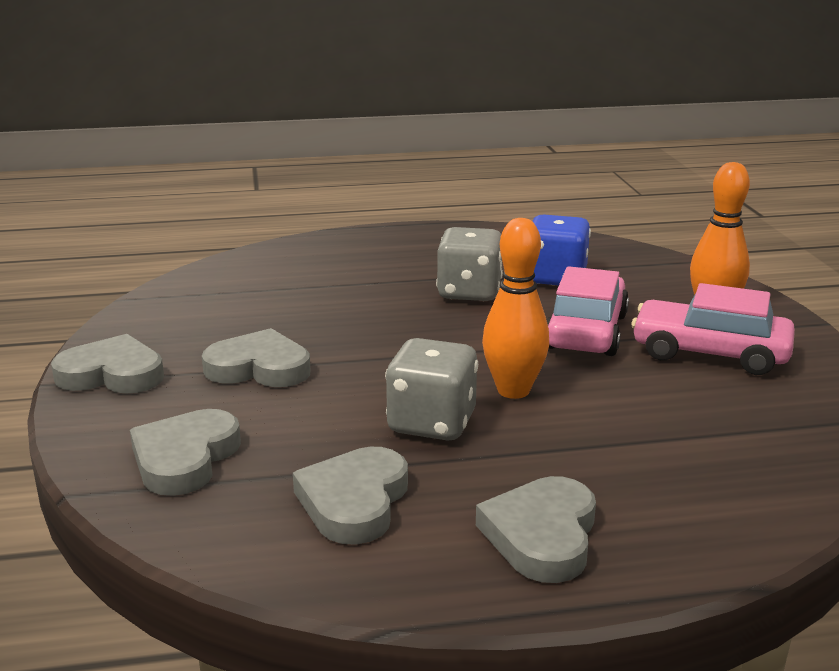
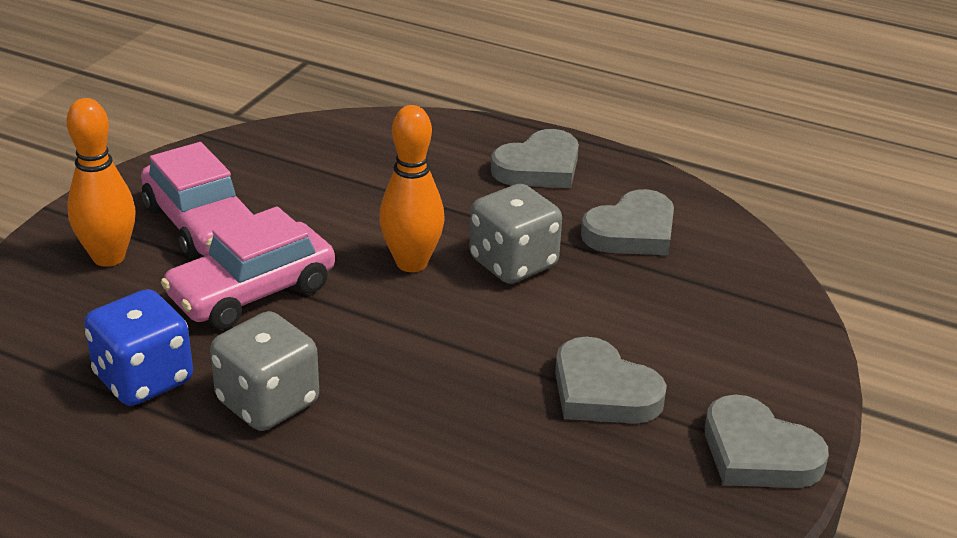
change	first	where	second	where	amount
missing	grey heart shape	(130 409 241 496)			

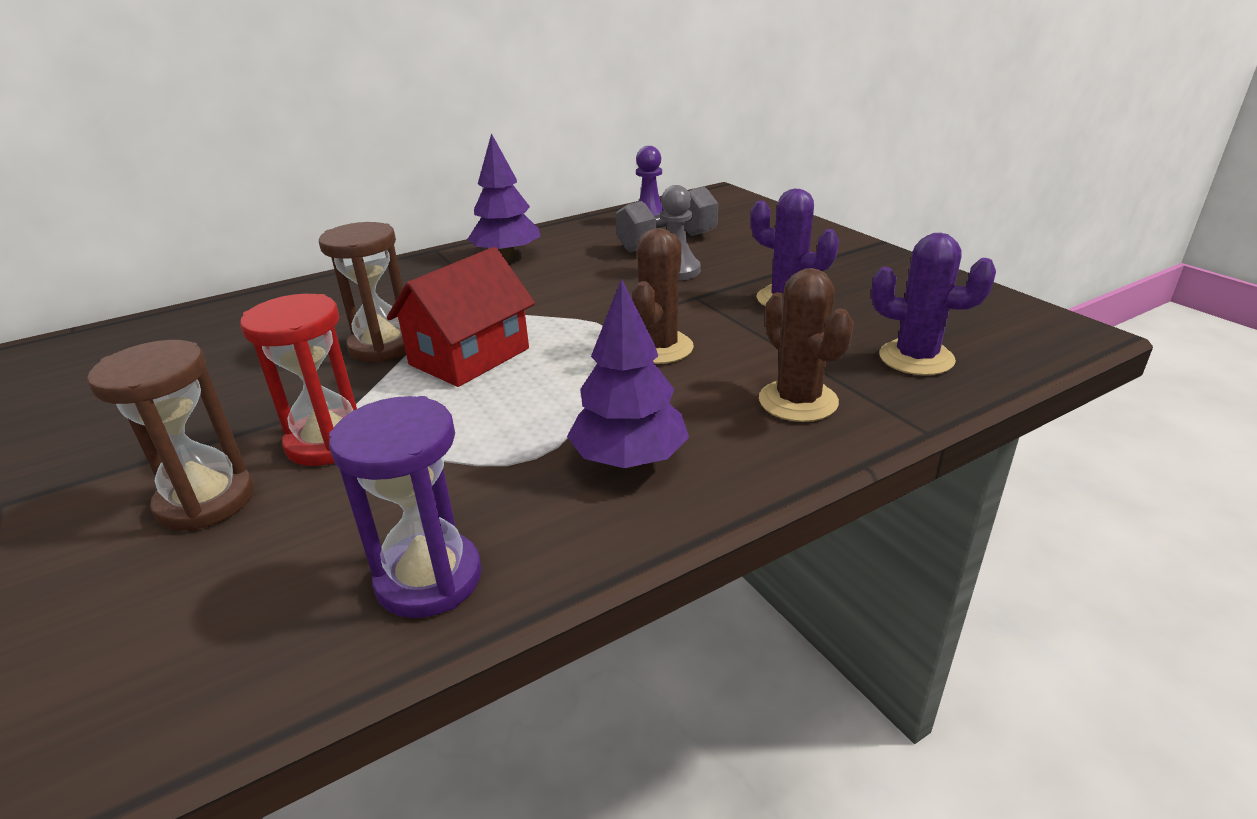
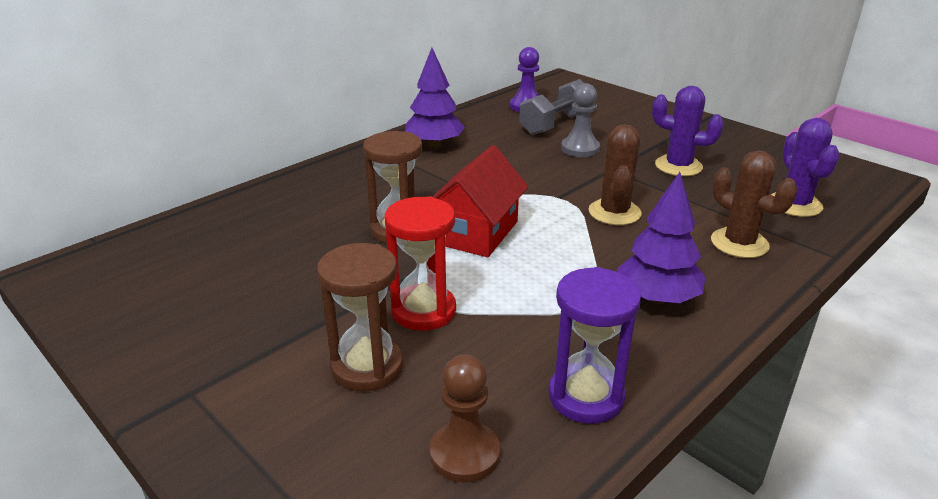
change	first	where	second	where	amount
appeared			russet pawn	(430 355 500 482)	
spun	purple saguaro cactus	(871 233 996 375)		(771 118 840 217)	75 degrees clockwise

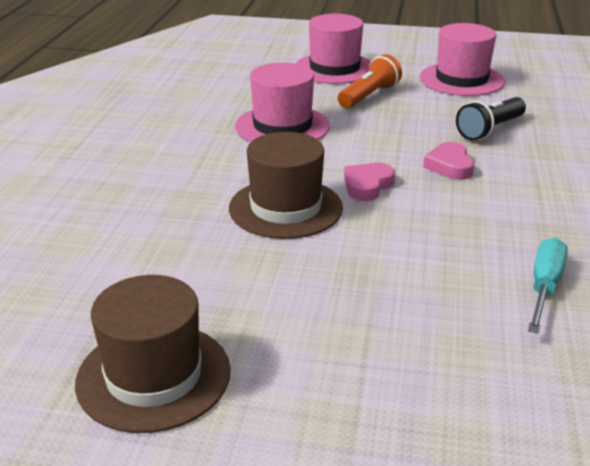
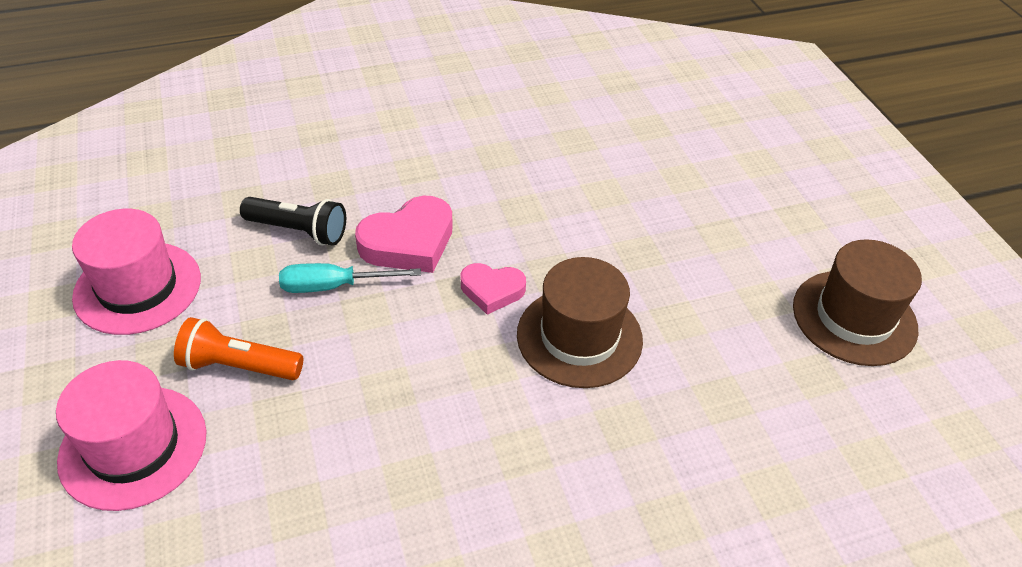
change	first	where	second	where	amount
relocated	aqua screwdriver	(528 238 568 334)		(279 263 421 293)	
size	rose-pink heart shape	(423 142 474 180)		(355 196 453 273)	x1.61
missing	rose-pink hat	(235 63 330 142)			

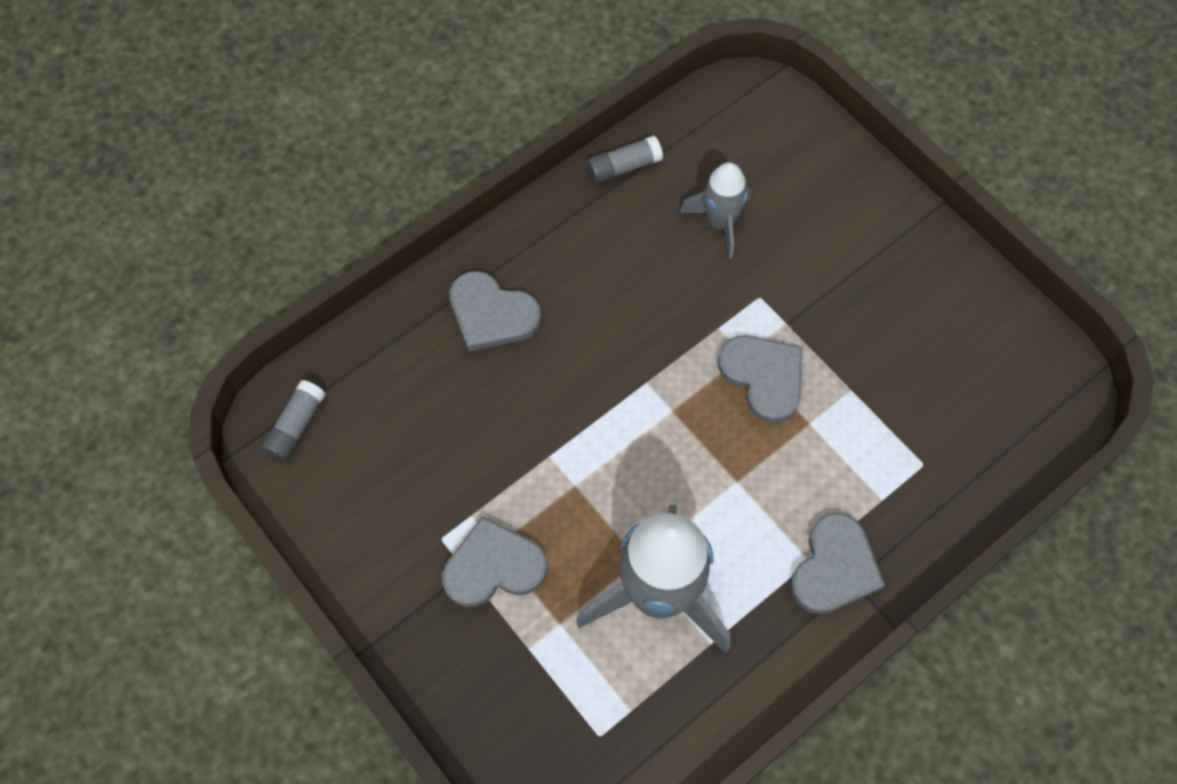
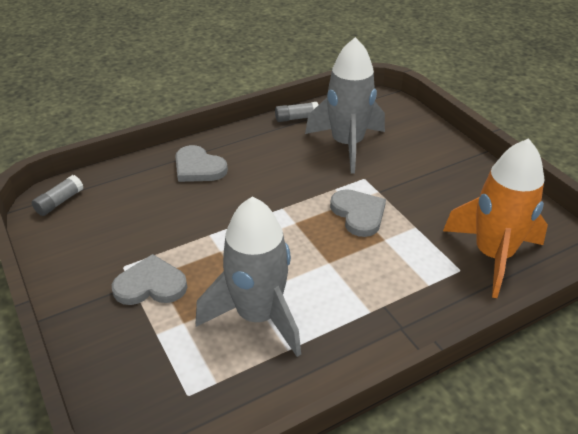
change	first	where	second	where	amount
size	grey rocket	(680 162 751 259)		(305 37 385 174)	x1.83
appeared			bright orange rocket	(443 138 548 298)	
missing	grey heart shape	(790 513 885 614)			

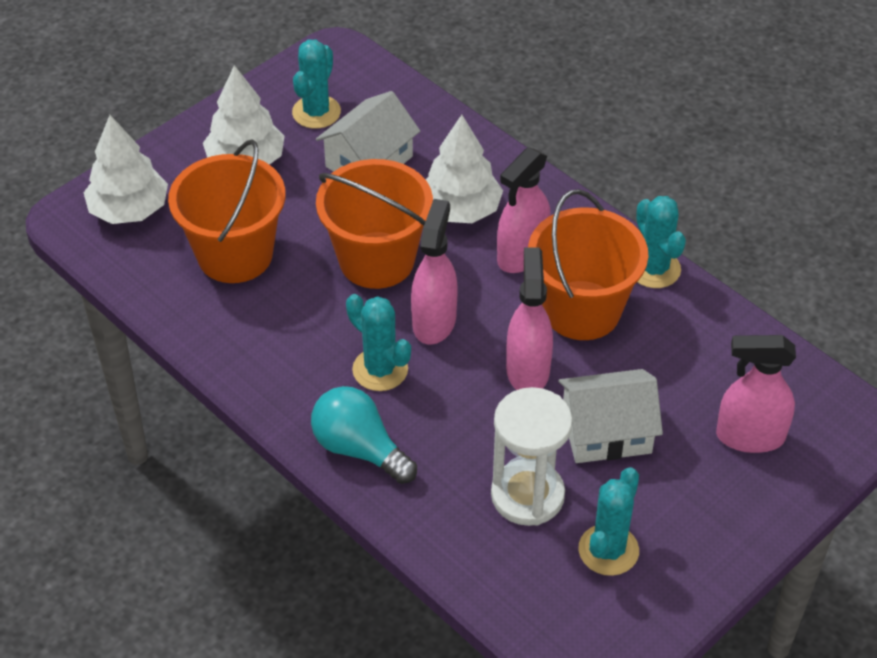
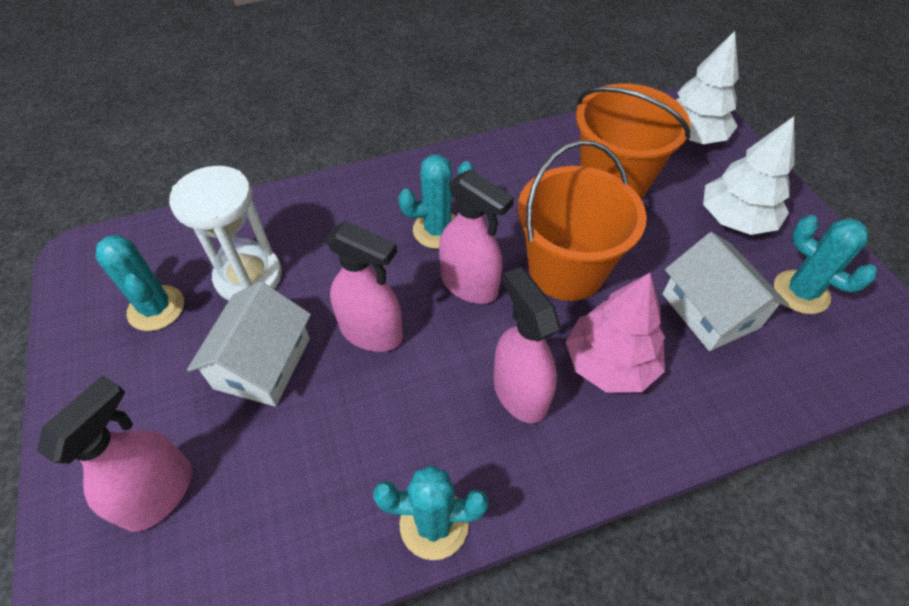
change	first	where	second	where	amount
colour	snow-white fir tree	(425 115 503 223)	rose-pink fir tree	(566 273 665 392)	
missing	aqua bulb	(311 386 417 484)			
missing	bright orange bucket	(528 189 649 340)			

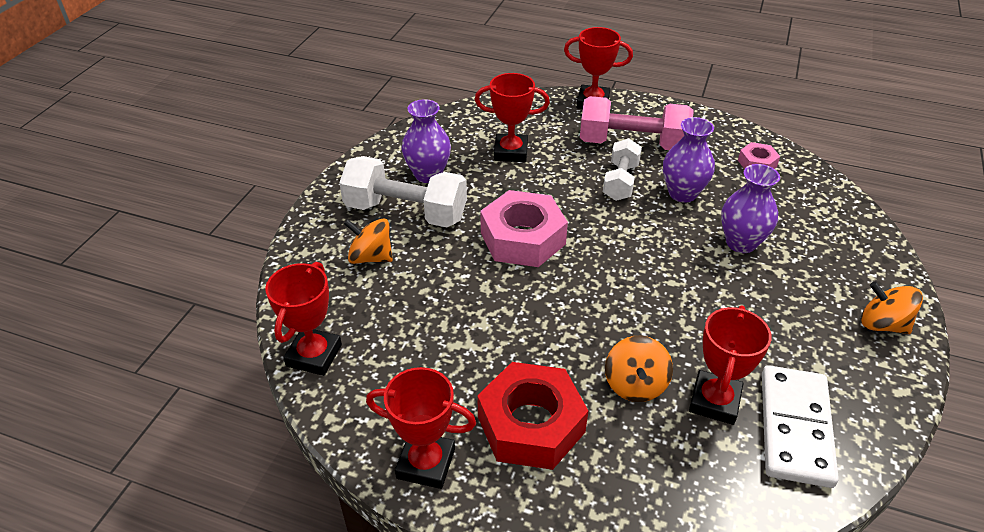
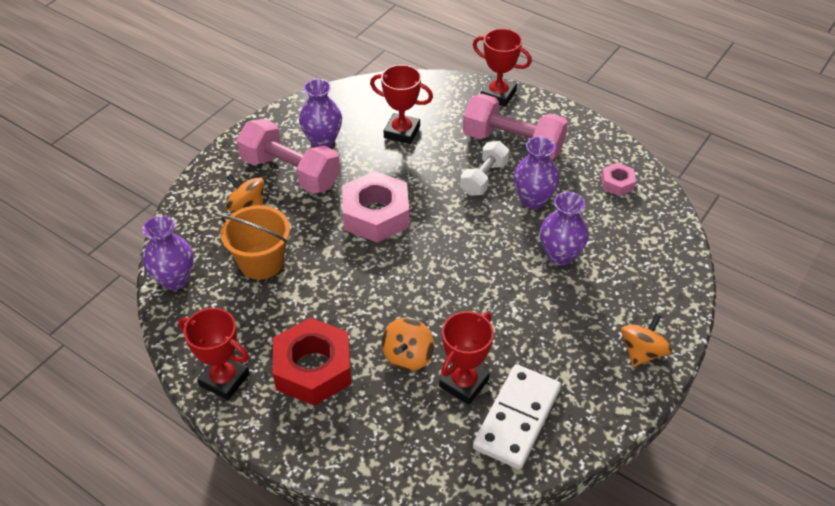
change	first	where	second	where	amount
exchanged	crimson award cup	(265 262 342 376)	purple flower vase	(142 216 194 290)	
appeared			bright orange bucket	(220 205 290 280)	
colour	snow-white free weight	(339 156 467 227)	rose-pink free weight	(237 119 340 194)	
spun	bright orange spinning top	(861 281 923 334)		(621 314 672 367)	75 degrees clockwise

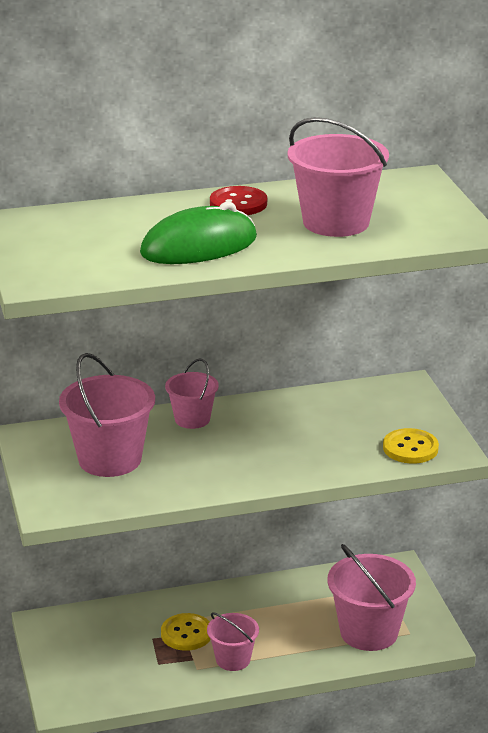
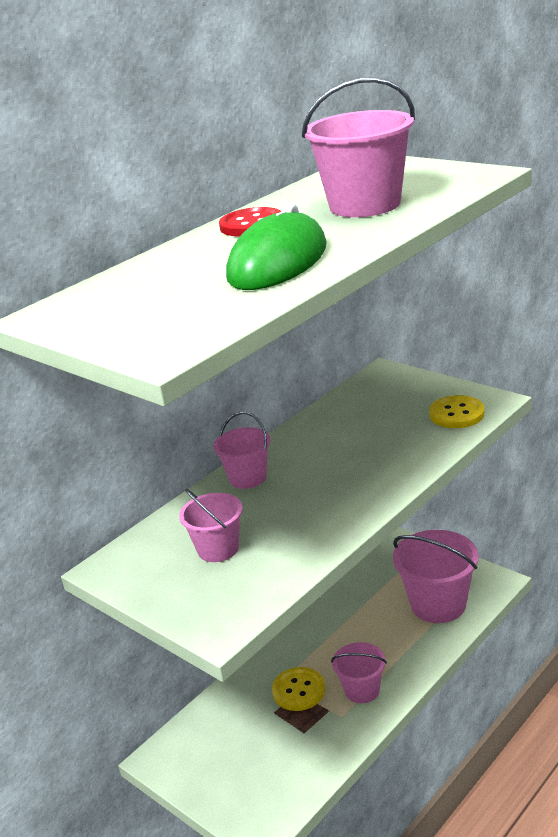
change	first	where	second	where	amount
size	rose-pink bucket	(59 353 155 477)		(179 489 243 562)	x0.58

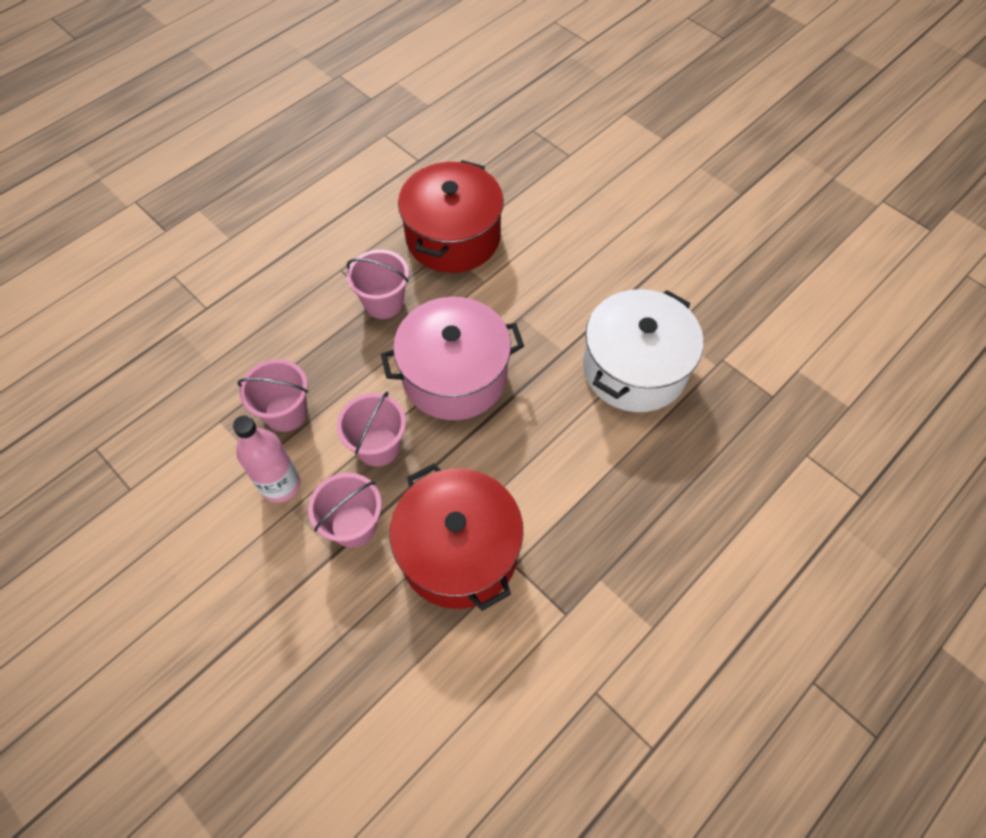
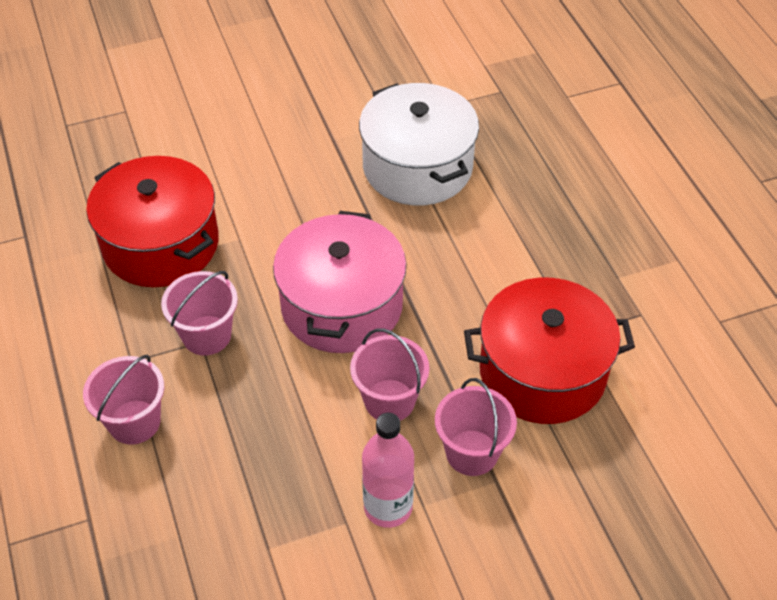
change	first	where	second	where	amount
relocated	rose-pink bucket	(238 359 308 432)		(83 355 164 445)	

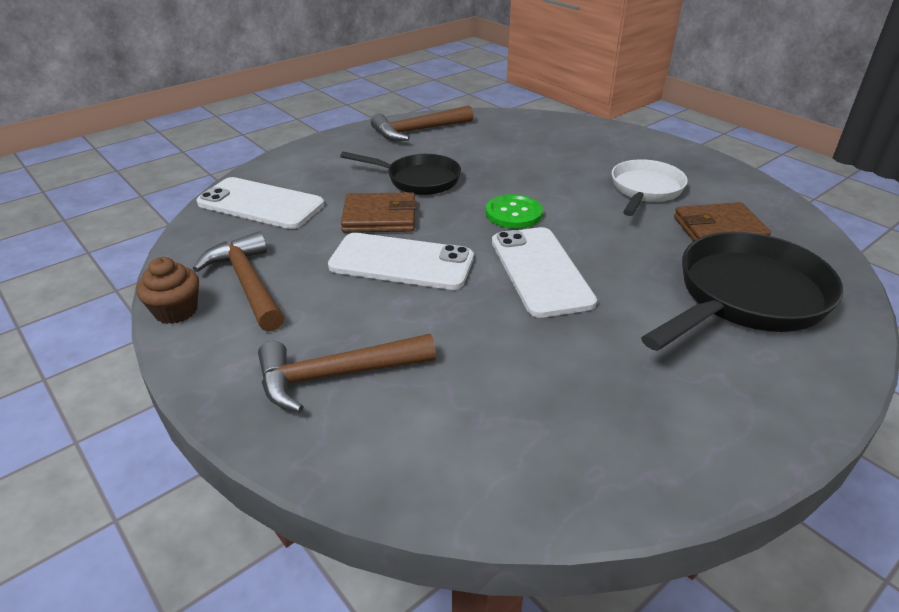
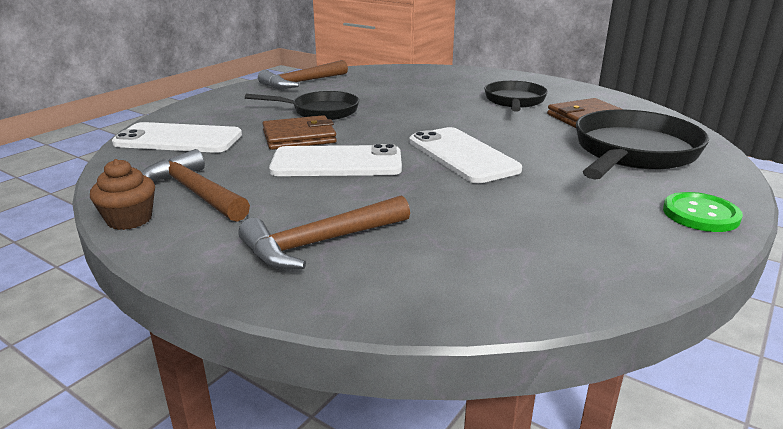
change	first	where	second	where	amount
colour	snow-white skillet	(612 159 688 216)	ebony skillet	(484 81 548 112)	
relocated	emerald button	(486 194 543 229)		(663 192 743 232)	

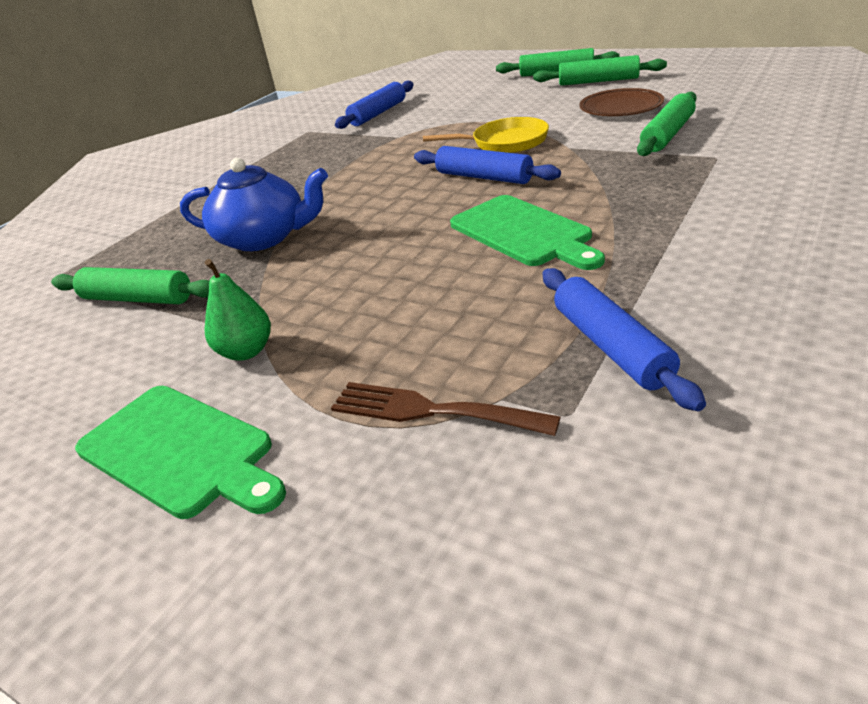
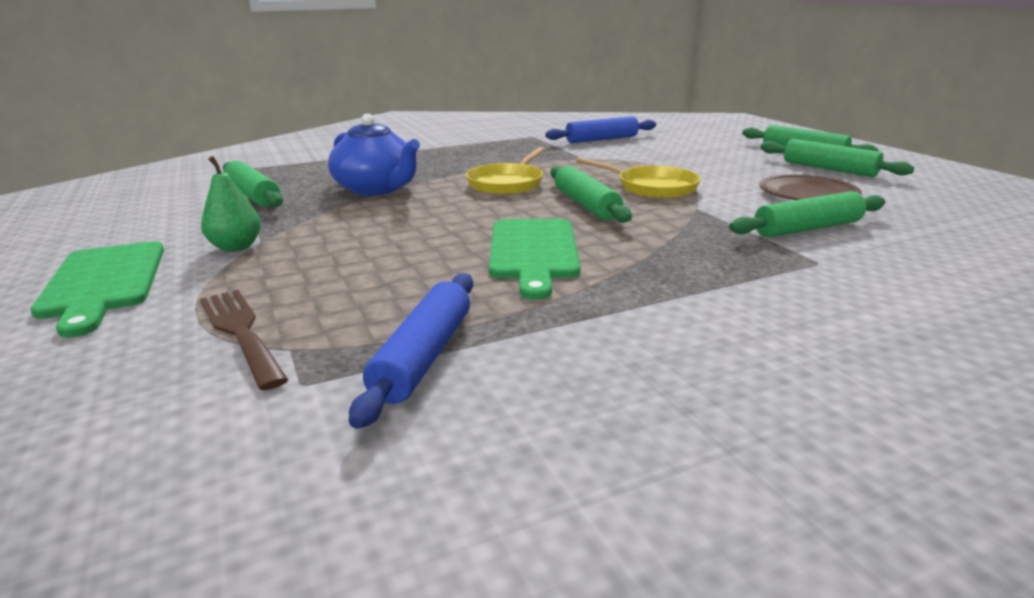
change	first	where	second	where	amount
appeared			yellow skillet	(466 147 545 195)	
colour	blue pastry roller	(414 146 561 184)	emerald pastry roller	(550 166 632 223)	

